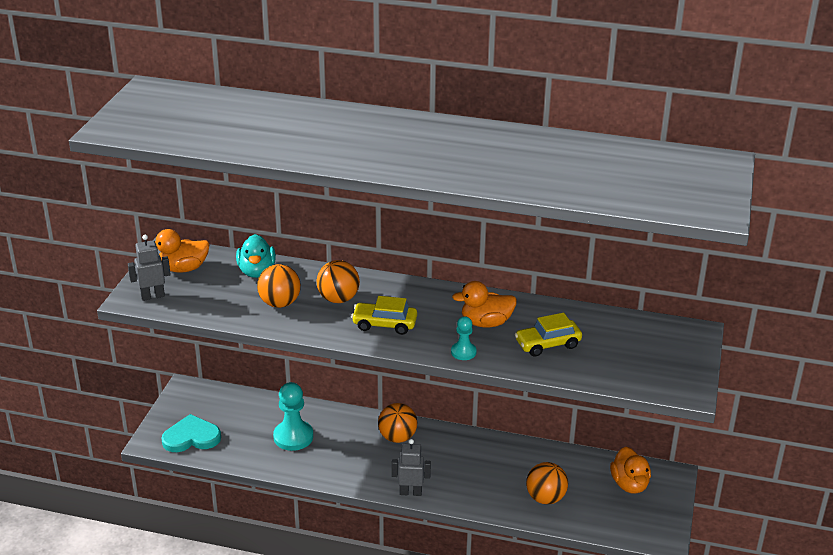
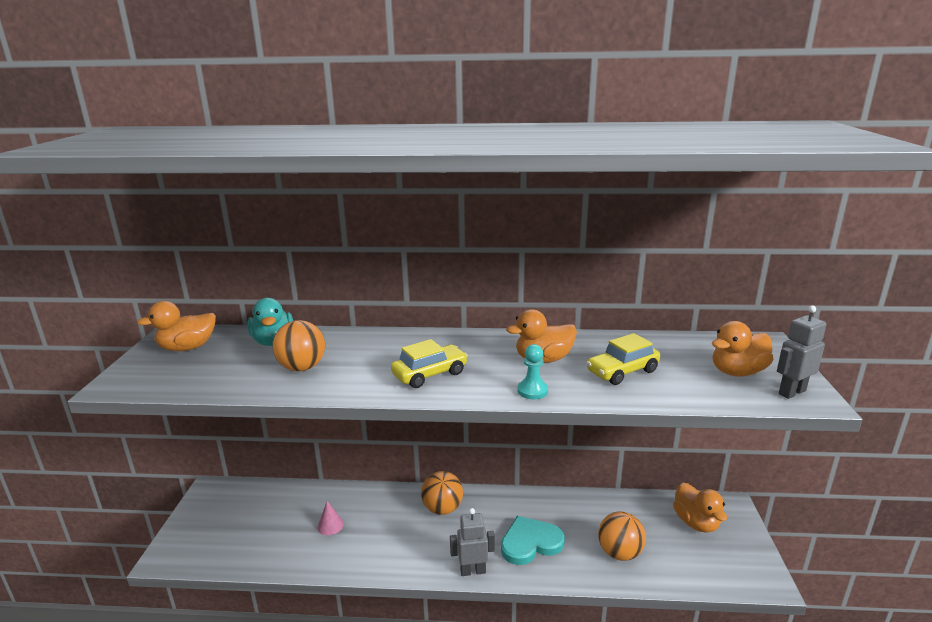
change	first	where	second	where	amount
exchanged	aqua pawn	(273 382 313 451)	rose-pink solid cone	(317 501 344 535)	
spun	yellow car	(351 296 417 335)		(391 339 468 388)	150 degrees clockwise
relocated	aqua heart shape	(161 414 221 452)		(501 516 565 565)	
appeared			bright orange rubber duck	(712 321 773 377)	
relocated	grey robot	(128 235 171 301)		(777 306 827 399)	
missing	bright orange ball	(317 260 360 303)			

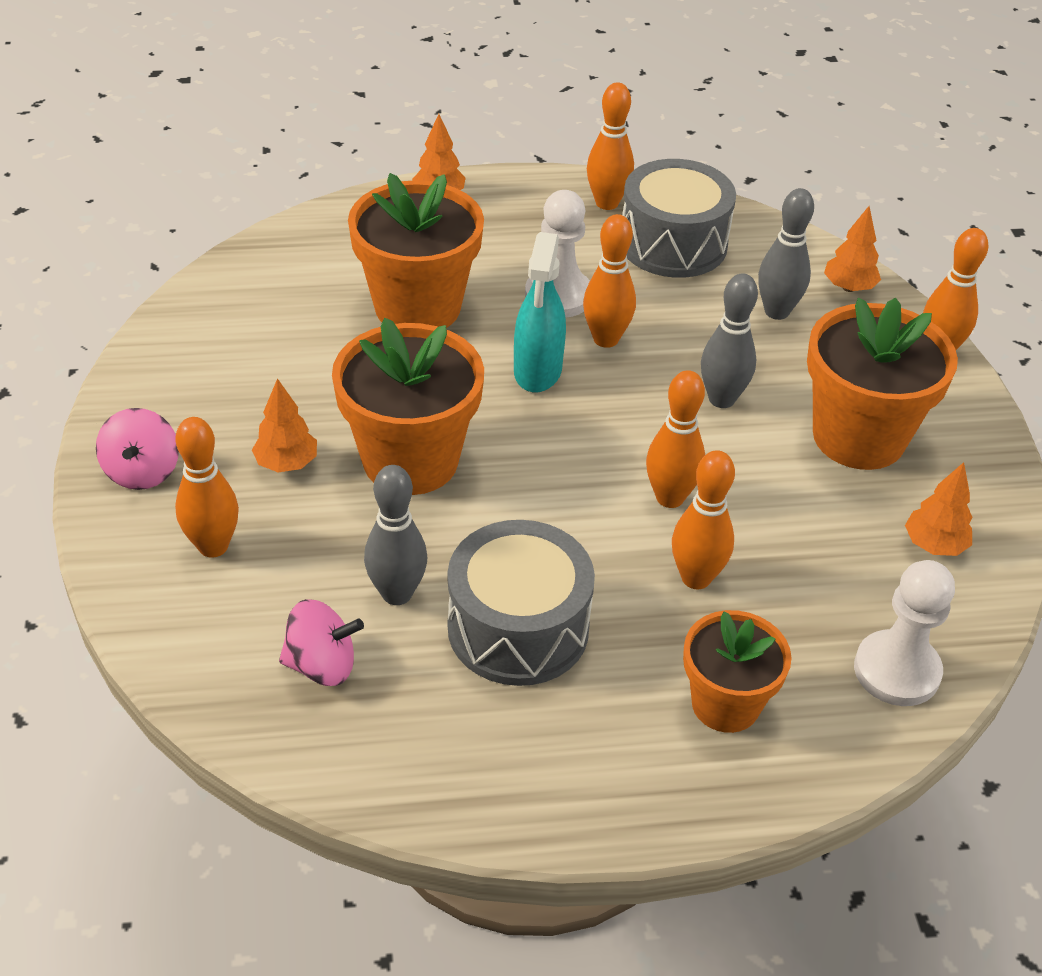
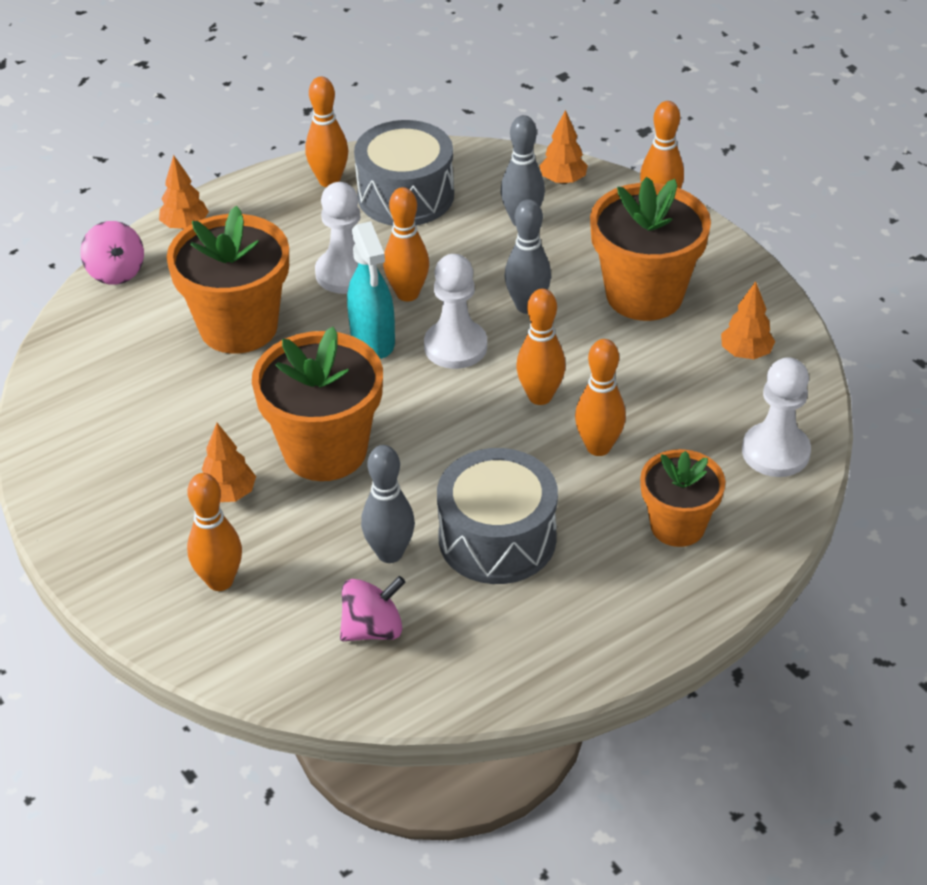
change	first	where	second	where	amount
relocated	rose-pink spinning top	(96 408 179 490)		(80 221 144 285)	
appeared			snow-white pawn	(424 254 487 369)	

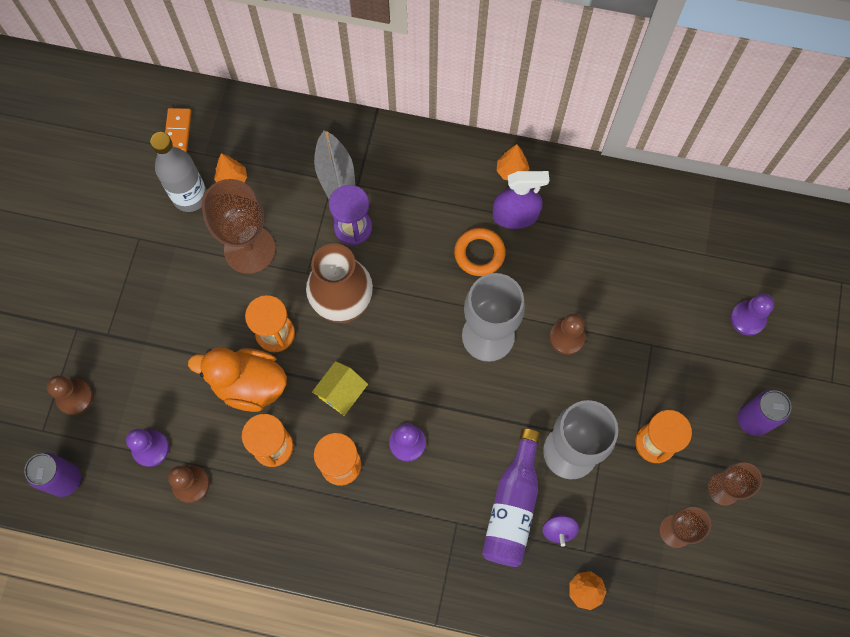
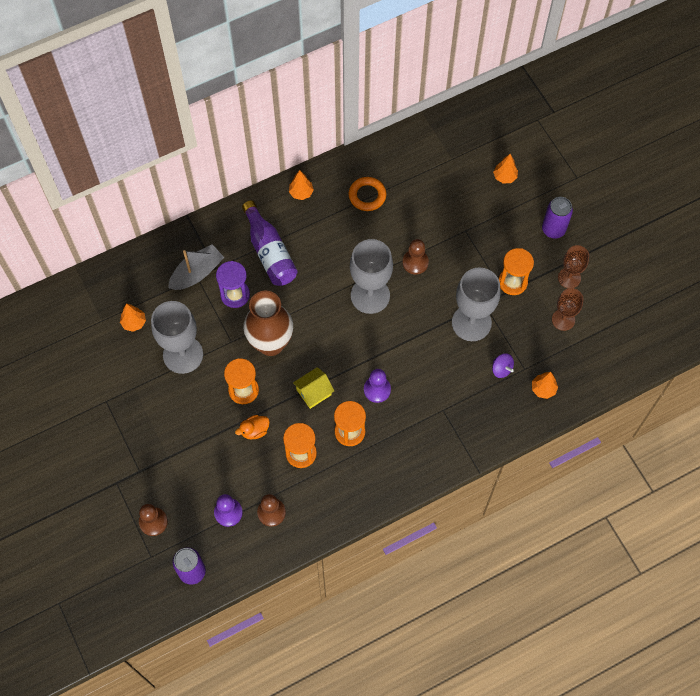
change	first	where	second	where	amount
colour	russet chalice	(202 179 276 274)	grey chalice	(151 301 203 374)	
spun	grey sailboat	(314 131 355 199)		(168 244 224 290)	75 degrees counterclockwise
size	bright orange rubber duck	(188 347 287 412)		(235 415 270 440)	x0.50
relocated	purple drink bottle	(482 428 541 567)		(242 200 297 286)	
spun	yellow house	(312 361 368 416)		(293 367 334 409)	60 degrees clockwise
relocated	bright orange ring	(454 228 506 276)		(349 177 387 211)	
exchanged	purple pawn	(730 294 774 336)	bright orange fir tree	(493 154 518 184)	
missing	grey drink bottle	(150 132 207 212)			
missing	bright orange domino tile	(165 108 191 152)			
missing	purple spray bottle	(493 171 549 229)			

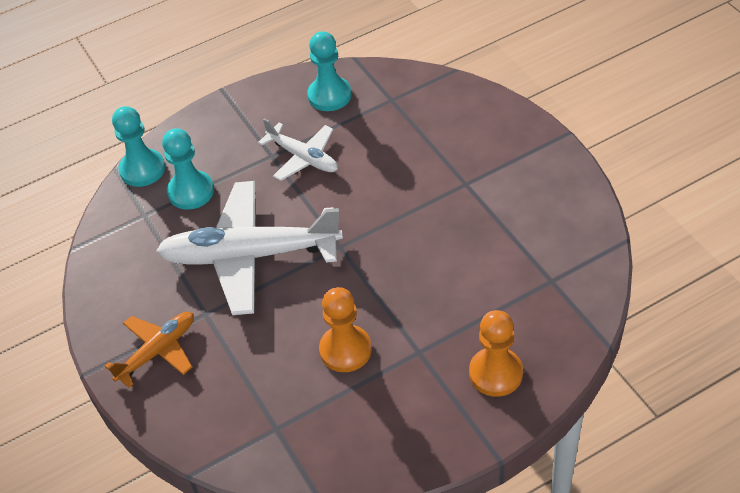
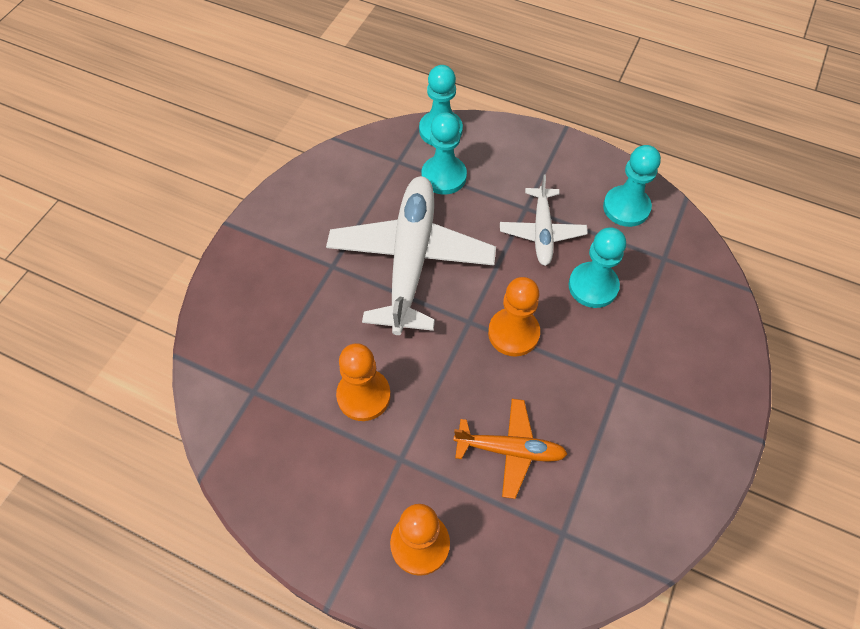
change	first	where	second	where	amount
spun	snow-white aeroplane	(156 181 343 315)		(326 176 496 335)	45 degrees clockwise
relocated	bright orange aeroplane	(105 312 194 388)		(453 399 567 499)	
appeared			bright orange pawn	(488 277 540 357)	
appeared			aqua pawn	(568 228 626 308)	

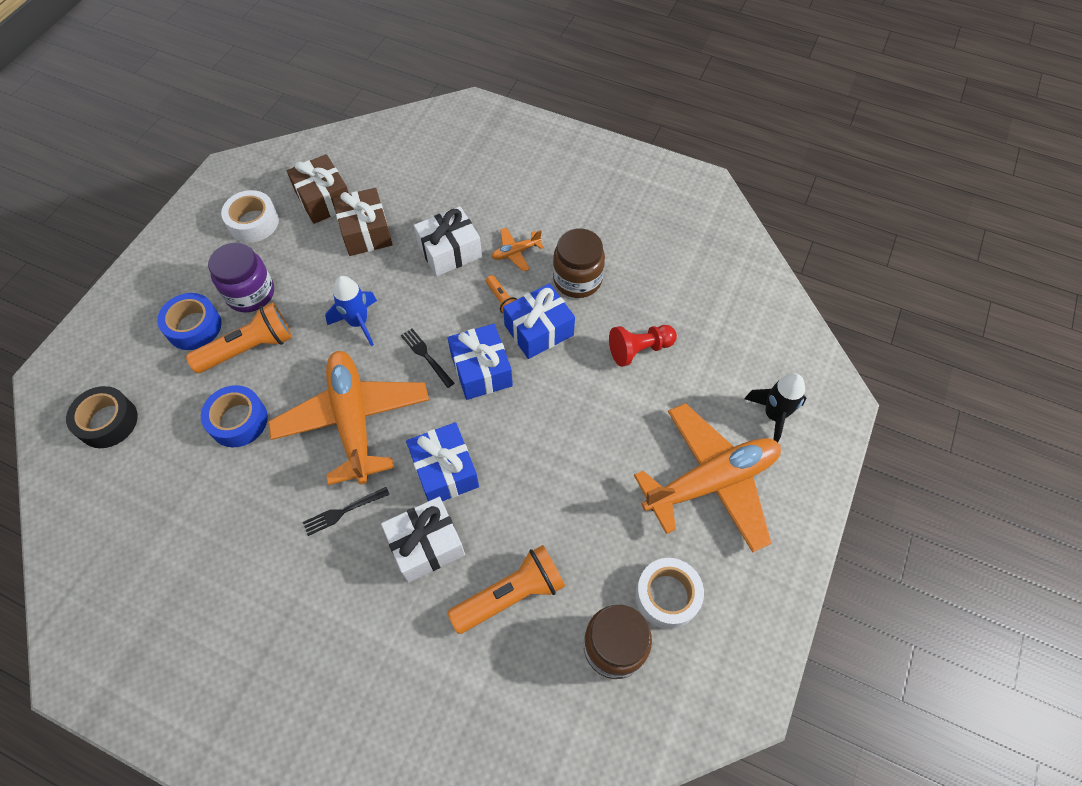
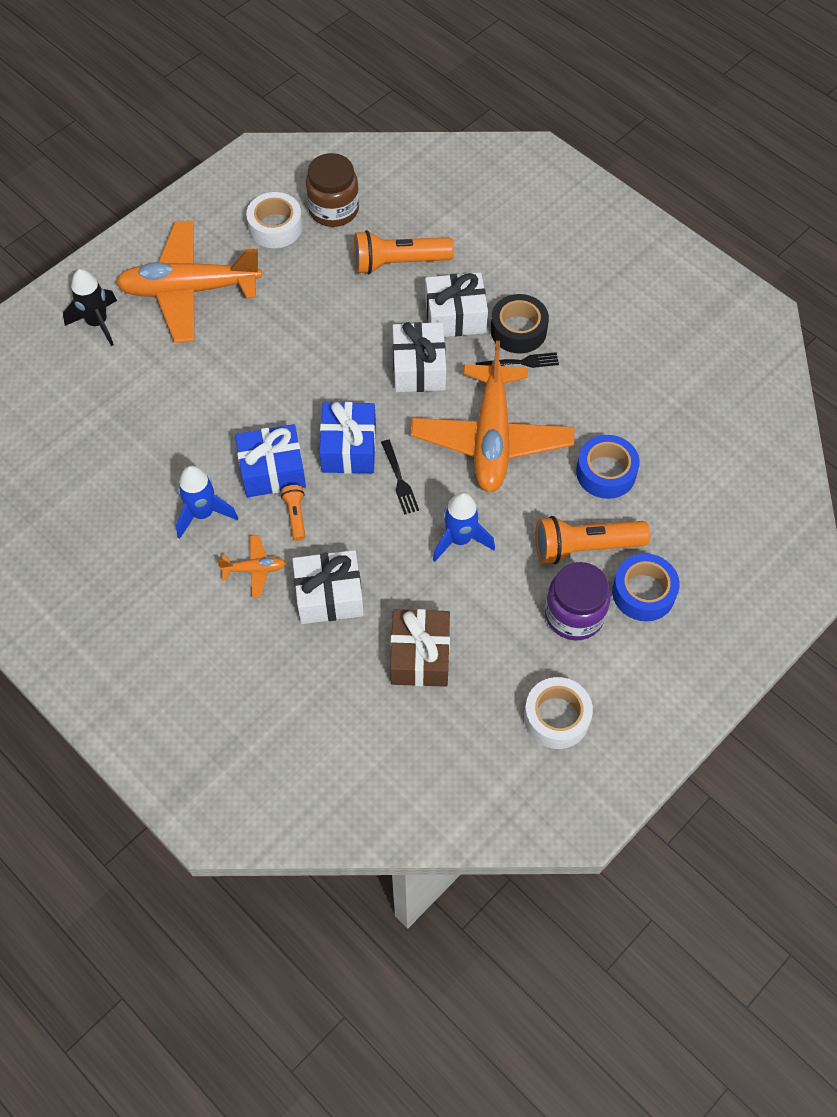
change	first	where	second	where	amount
exchanged	russet preserve jar	(553 228 605 298)	blue rocket	(176 466 238 539)	
colour	blue present	(406 422 479 501)	snow-white present	(393 322 446 392)	
relocated	ebony tape	(66 386 138 448)		(491 294 549 354)	
missing	russet present	(287 154 349 224)			
missing	crimson pawn	(609 325 677 367)			

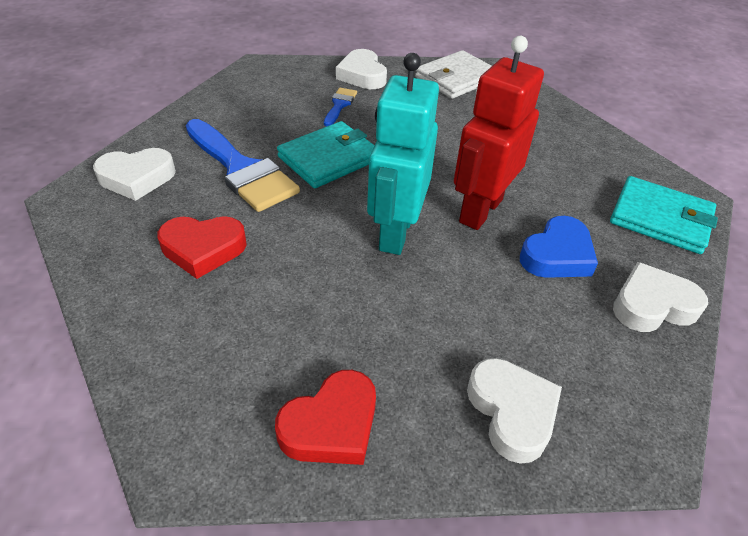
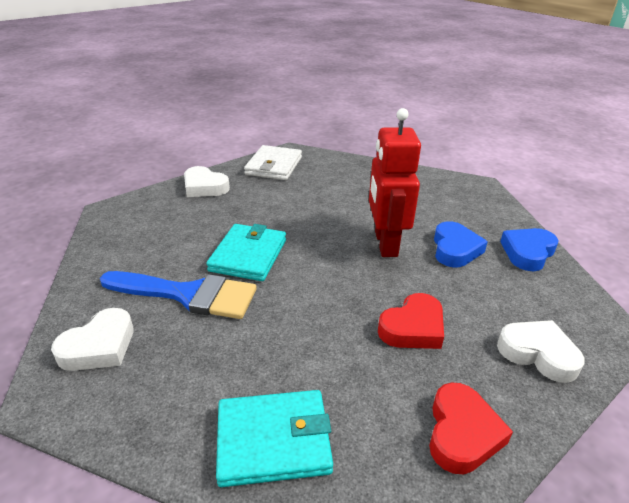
change	first	where	second	where	amount
relocated	aqua card wallet	(610 176 718 254)		(216 390 333 487)	
relocated	crimson heart shape	(157 216 247 279)		(378 293 444 349)	
colour	snow-white heart shape	(613 262 708 332)	blue heart shape	(500 228 559 271)	
missing	blue paint brush	(324 88 357 126)			
missing	aqua robot	(367 53 439 255)			

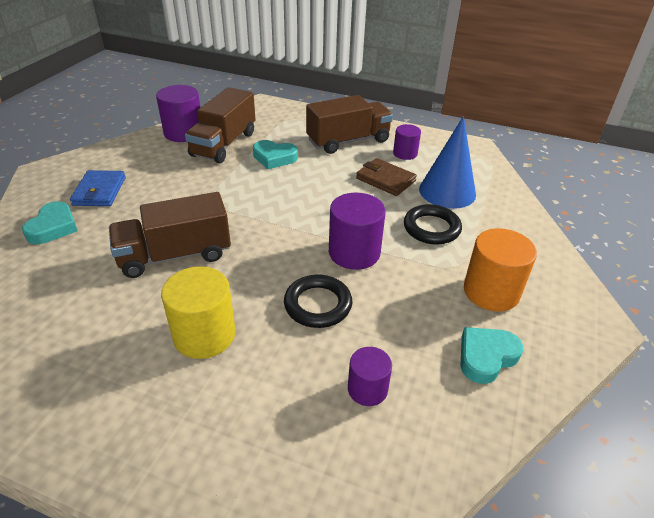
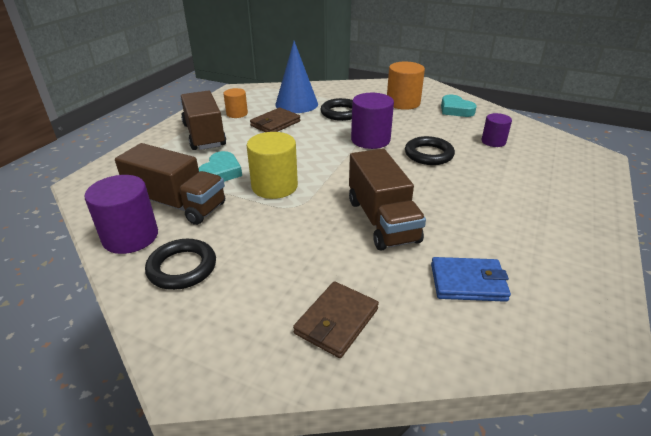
change	first	where	second	where	amount
appeared			ebony ring	(145 239 216 290)	
colour	purple solid cylinder	(393 124 421 160)	bright orange solid cylinder	(224 88 248 118)	
relocated	yellow solid cylinder	(161 266 235 359)		(247 132 298 199)	
exchanged	aqua heart shape	(22 201 78 244)	russet card wallet	(293 281 379 358)	
relocated	blue card wallet	(70 170 126 206)		(431 257 511 302)	

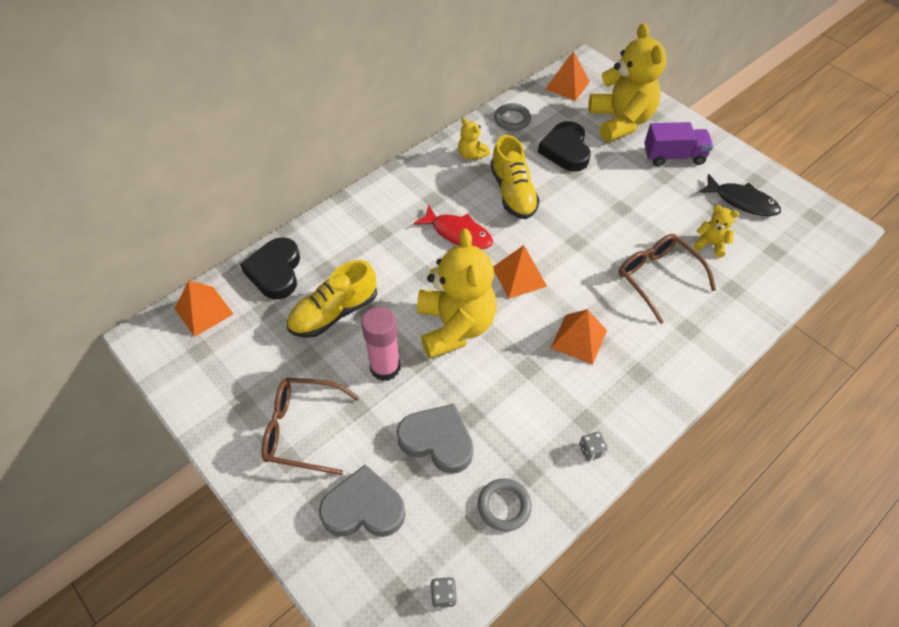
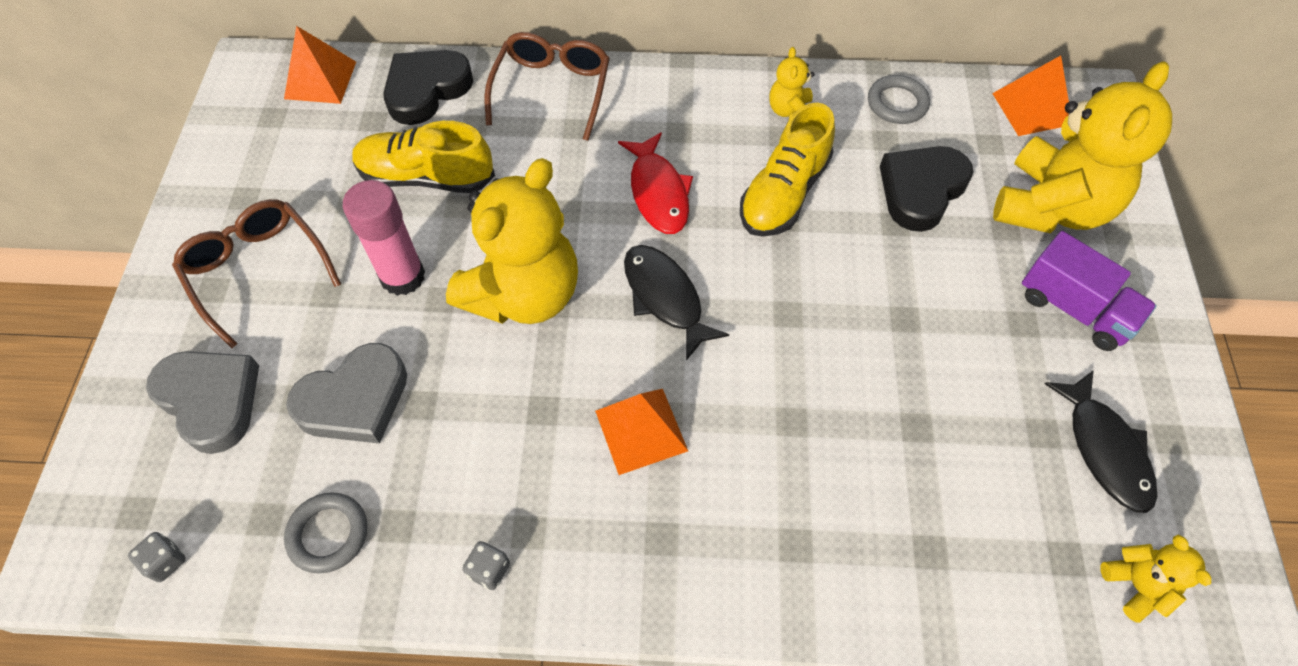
change	first	where	second	where	amount
spun	grey heart shape	(397 404 474 474)		(286 343 407 444)	75 degrees clockwise
relocated	russet spectacles	(618 234 716 324)		(485 32 610 141)	
exchanged	bright orange pyramid shape	(493 245 547 299)	ebony fish figure	(624 245 729 361)	
relocated	yellow stuffed bear	(693 205 739 258)		(1101 535 1211 623)	

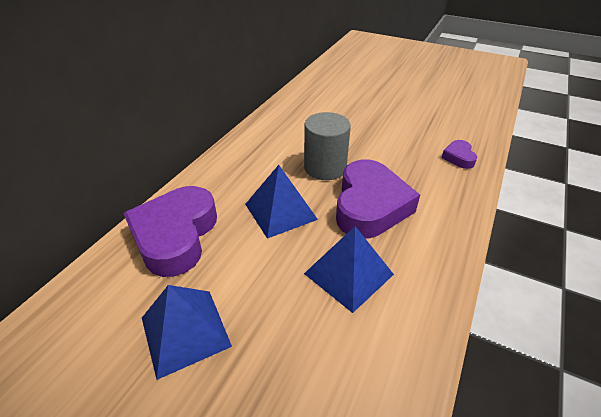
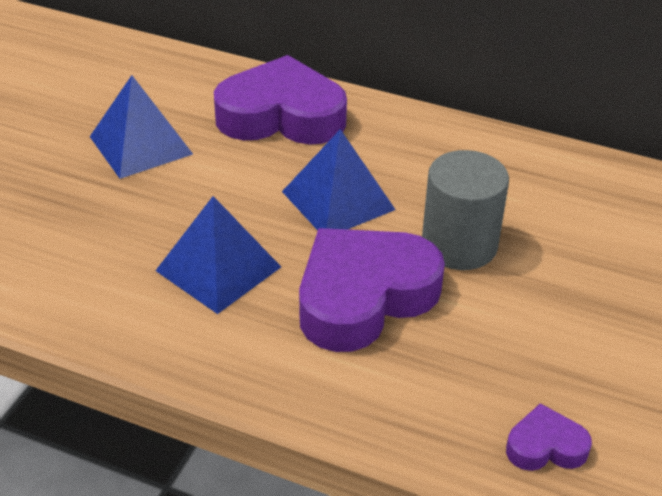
change	first	where	second	where	amount
spun	purple heart shape	(336 159 420 238)		(299 228 445 352)	135 degrees clockwise

